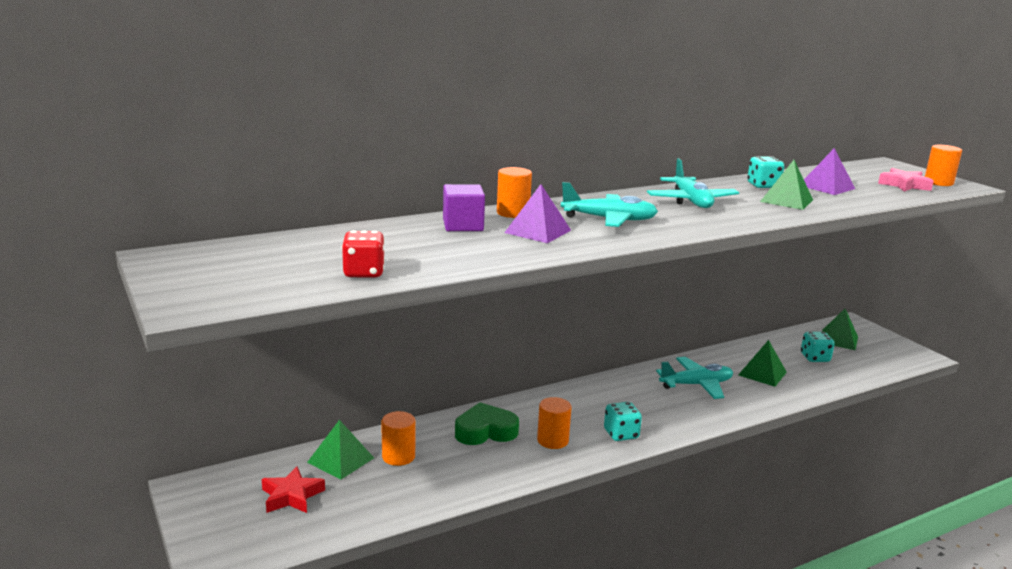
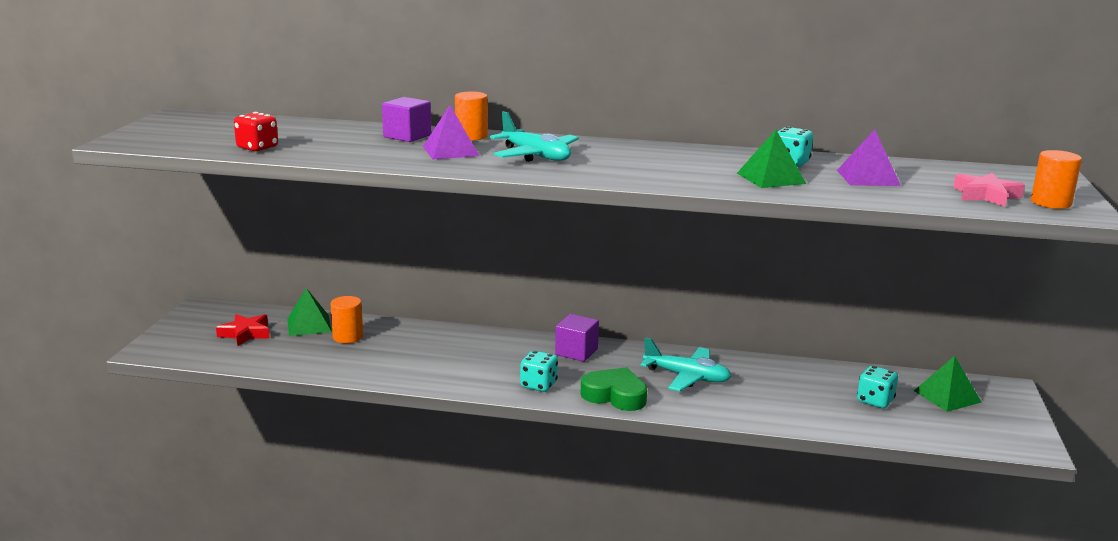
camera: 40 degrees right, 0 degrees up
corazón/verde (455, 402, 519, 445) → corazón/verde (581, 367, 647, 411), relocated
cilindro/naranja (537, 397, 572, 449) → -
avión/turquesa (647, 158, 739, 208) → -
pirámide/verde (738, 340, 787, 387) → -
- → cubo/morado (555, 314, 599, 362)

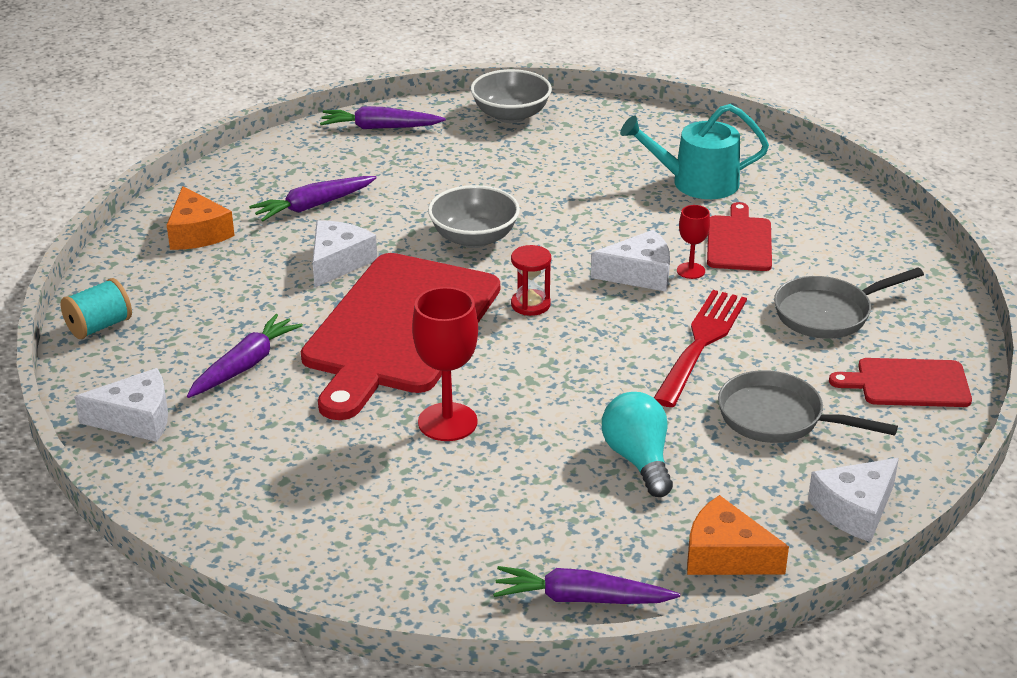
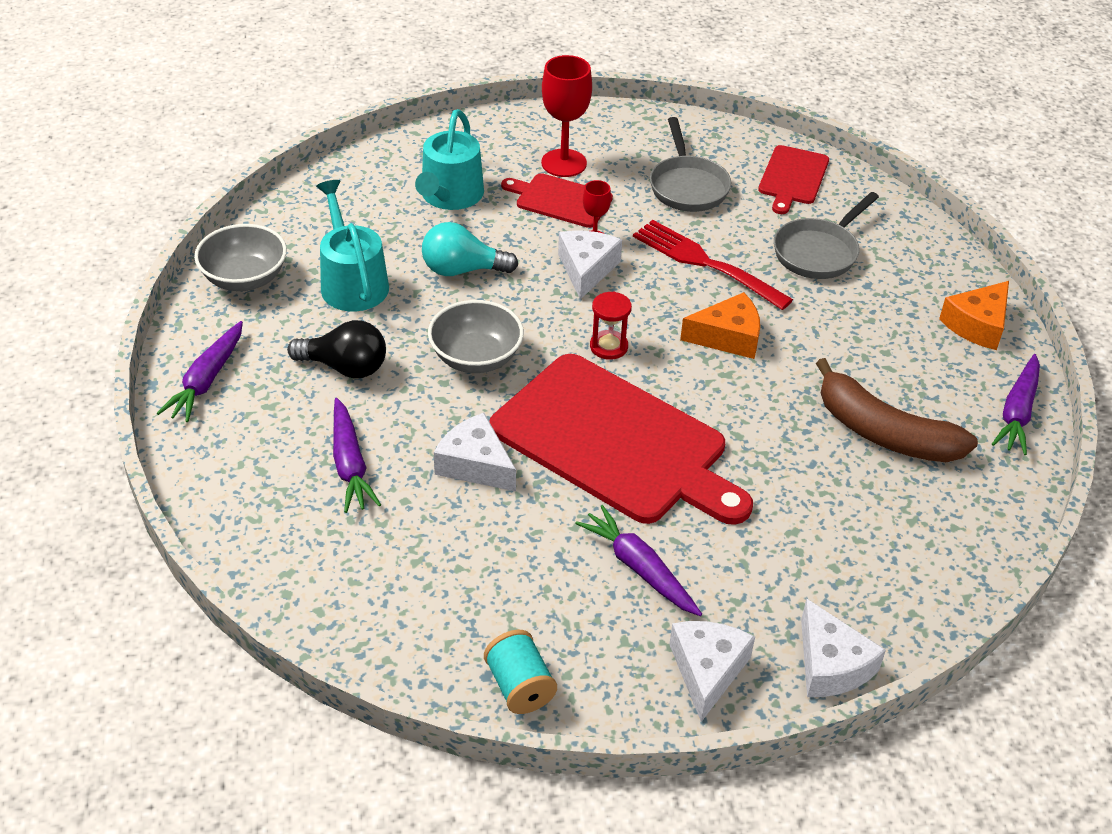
camera: 75 degrees left, 10 degrees up
queso/naranja (167, 186, 235, 250) → queso/naranja (680, 292, 760, 359), relocated
copa/rojo (412, 287, 478, 441) → copa/rojo (541, 55, 592, 177), relocated
bombilla/turquesa (602, 392, 673, 497) → bombilla/turquesa (422, 222, 518, 276), relocated
queso/blanco (808, 458, 899, 542) → queso/blanco (801, 599, 886, 697), relocated
- → bombilla/negro (287, 320, 386, 378)
- → regadera/turquesa (316, 180, 389, 311)
- → plátano/marrón (816, 358, 978, 462)

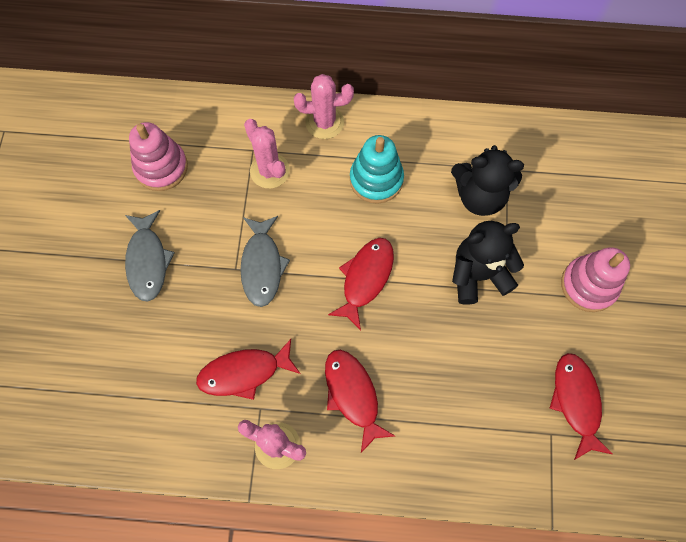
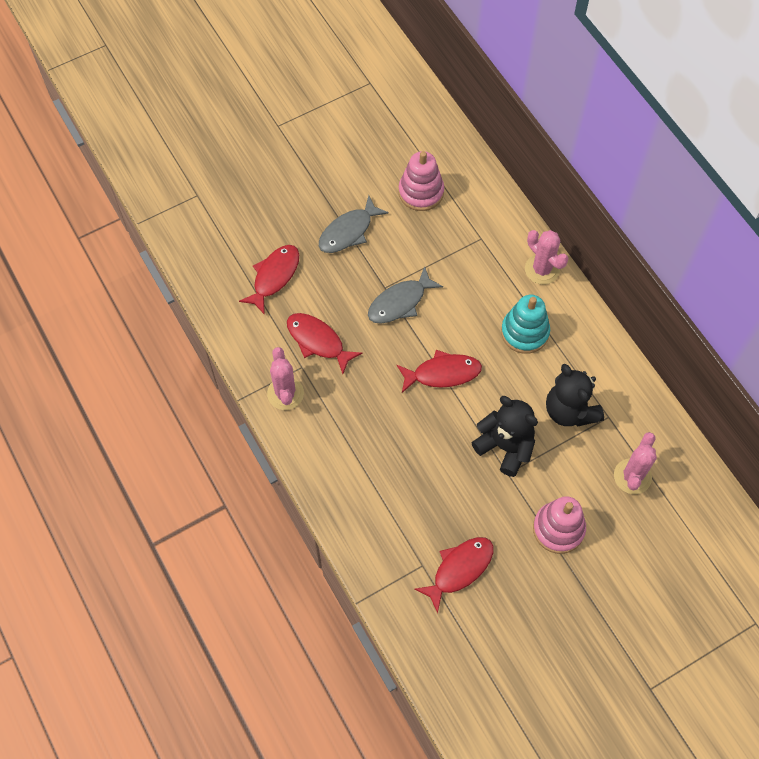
camera: 55 degrees right, 5 degrees down
cactus/rosa (244, 119, 290, 189) → cactus/rosa (614, 432, 657, 494), relocated
pez/rojo (325, 350, 395, 453) → pez/rojo (239, 245, 299, 315), relocated

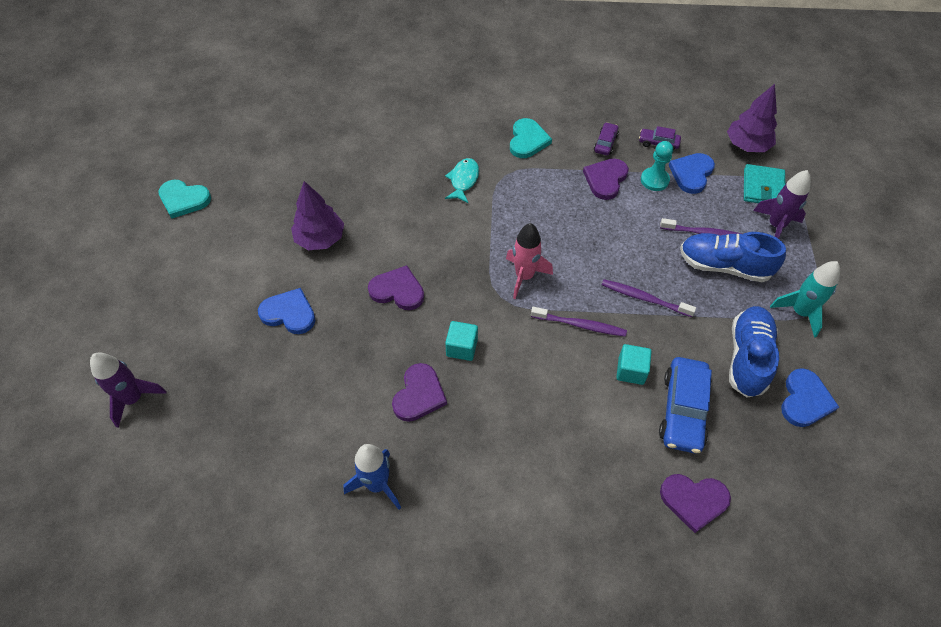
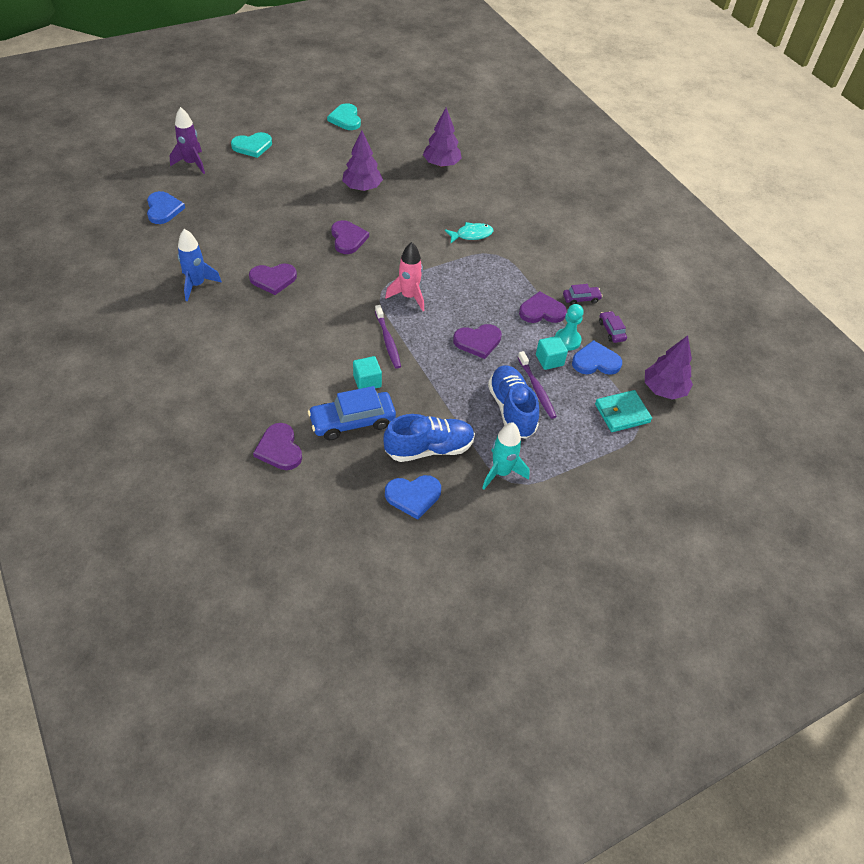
camera: 55 degrees right, 5 degrees down
corazón/azul (258, 288, 315, 334) → corazón/azul (147, 191, 185, 224), relocated
cubo/turquesa (445, 321, 478, 361) → cubo/turquesa (536, 336, 568, 370), relocated
corazón/turquesa (510, 118, 552, 158) → corazón/turquesa (231, 132, 272, 158), relocated
cepillo de dientes/morado (602, 279, 696, 317) → -
cohete/morado (753, 170, 811, 239) → -
- → árbol/morado (423, 108, 462, 167)
- → corazón/morado (453, 324, 502, 359)

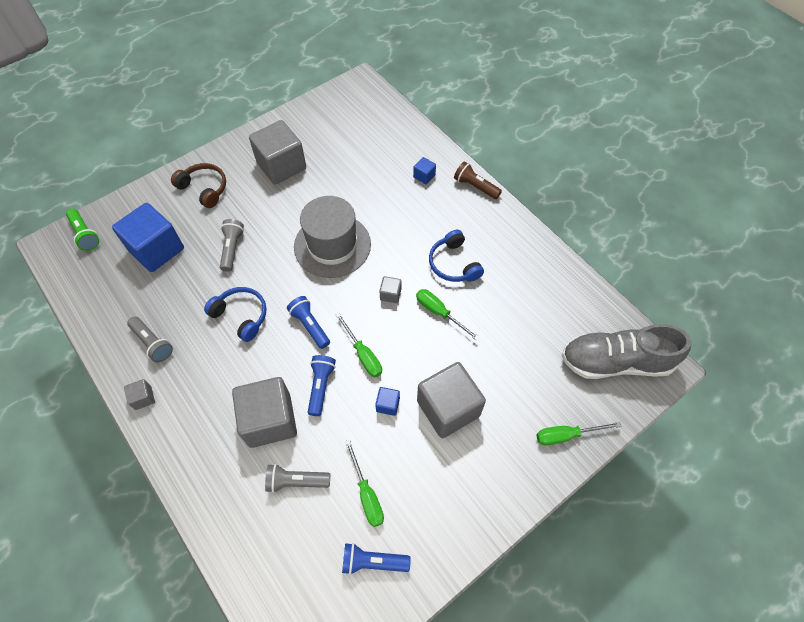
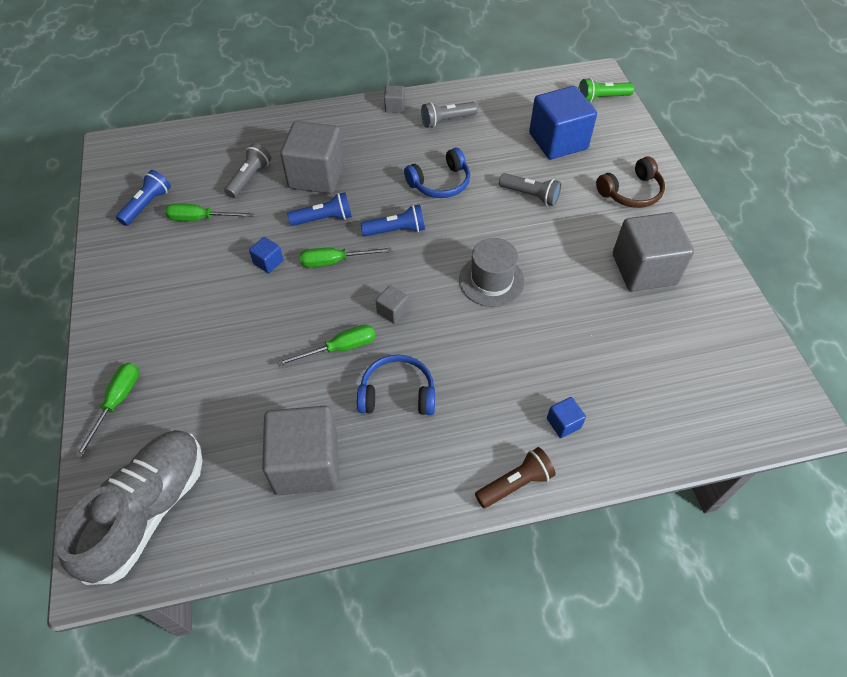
camera: 115 degrees right, 5 degrees down
sombrero/gris (294, 196, 371, 278) → sombrero/gris (459, 238, 525, 307), x0.66
lámpara de mano/azul (308, 355, 336, 416) → lámpara de mano/azul (287, 192, 352, 226), 45 degrees counterclockwise
cubo/gris (417, 362, 486, 438) → cubo/gris (262, 406, 339, 495), relocated

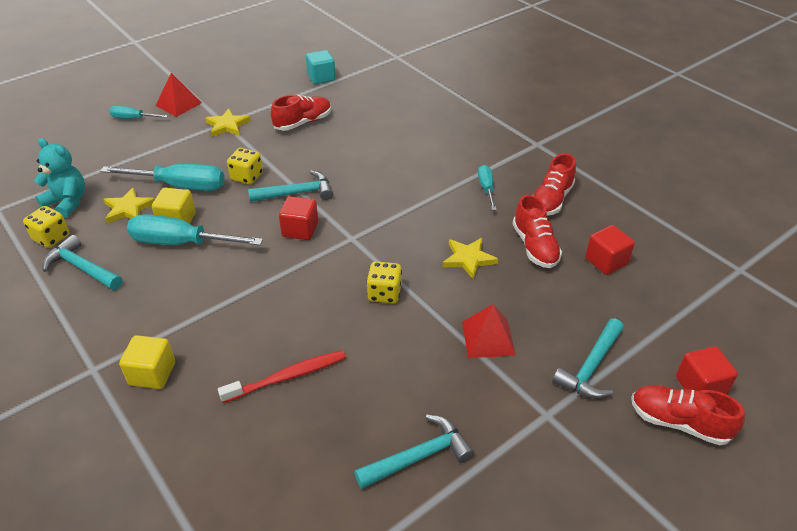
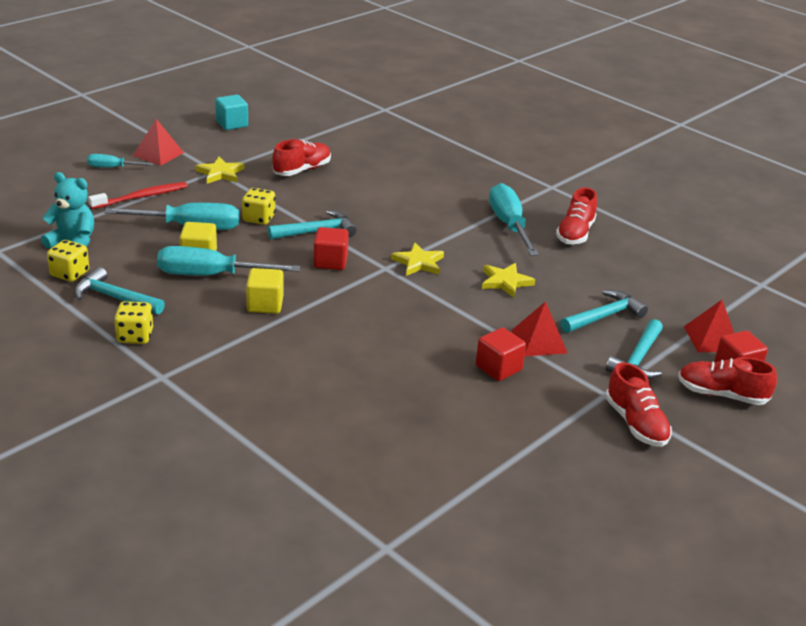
camera: 10 degrees left, 10 degrees down
estrella/amarillo (103, 187, 155, 223) → estrella/amarillo (391, 243, 444, 276), relocated
cubo/amarillo (119, 335, 175, 389) → cubo/amarillo (246, 268, 284, 314), relocated
cepillo de dientes/rojo (218, 350, 346, 403) → cepillo de dientes/rojo (88, 182, 188, 209), relocated
cubo/turquesa (306, 50, 336, 84) → cubo/turquesa (215, 95, 248, 130), relocated
martillo/turquesa (354, 415, 474, 489) → martillo/turquesa (560, 290, 648, 333), relocated
dado/amarillo (367, 261, 402, 304) → dado/amarillo (114, 301, 153, 344), relocated
destornillador/turquesa (478, 165, 497, 210) → destornillador/turquesa (489, 183, 539, 256), x1.86
zapato/rojo (512, 195, 562, 268) → zapato/rojo (605, 362, 672, 447), relocated
cubo/rojo (585, 225, 635, 275) → cubo/rojo (476, 327, 526, 381), relocated
- → pirámide/rojo (684, 300, 734, 352)

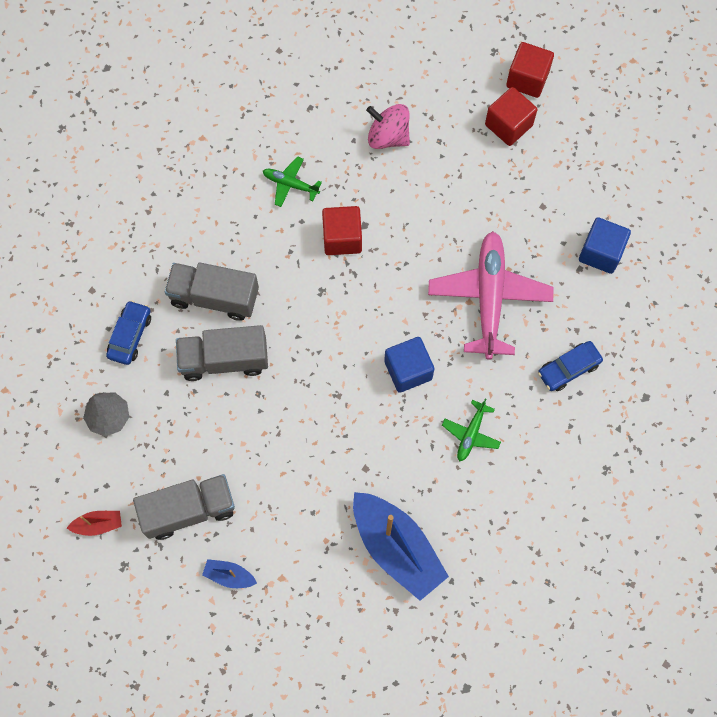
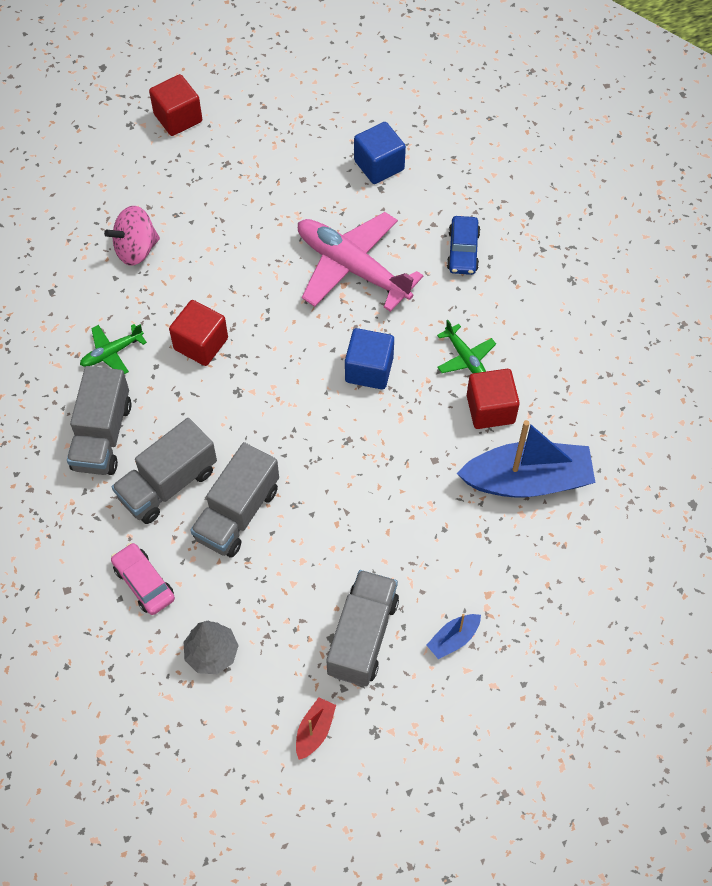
camera: 55 degrees left, 10 degrees down
coche/azul (106, 300, 151, 365) → coche/rosa (111, 543, 175, 615)
cubo/rojo (485, 87, 537, 146) → cubo/rojo (467, 369, 520, 429), relocated
- → camión/gris (67, 366, 131, 475)

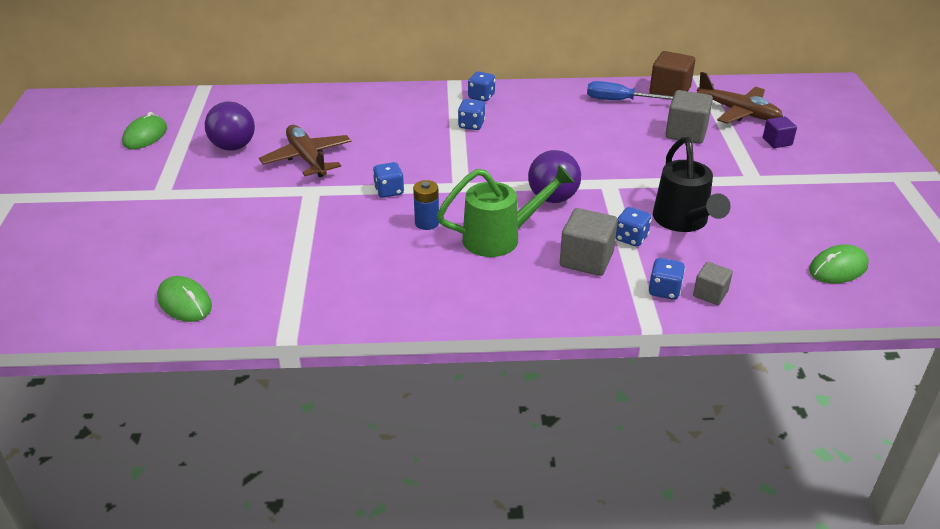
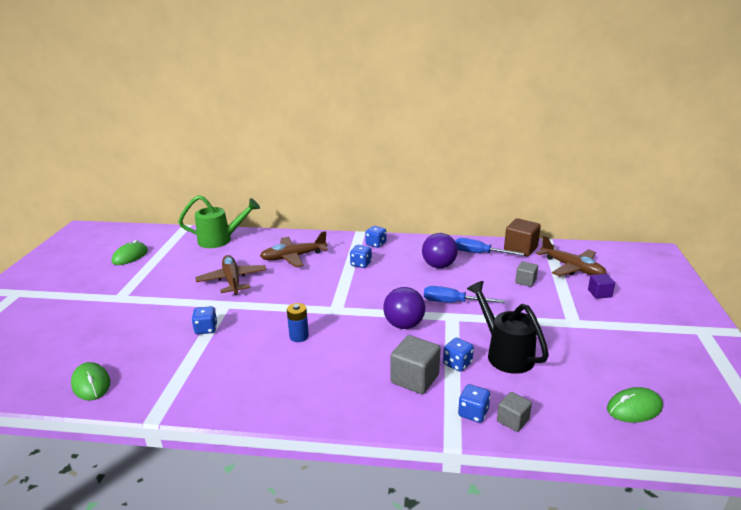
camera: 10 degrees right, 10 degrees down
pelota/morado (205, 102, 255, 151) → pelota/morado (422, 233, 458, 268), relocated
dado/azul (373, 162, 404, 198) → dado/azul (191, 306, 217, 334), relocated
regadera/verde (437, 164, 575, 257) → regadera/verde (178, 195, 260, 248), relocated
regadera/negro (653, 137, 730, 232) → regadera/negro (467, 281, 549, 374), 150 degrees clockwise
cubo/gris (666, 90, 713, 144) → cubo/gris (515, 262, 538, 287), x0.59
- → avión/marrón (260, 231, 328, 267)
- → destornillador/azul (424, 286, 505, 303)

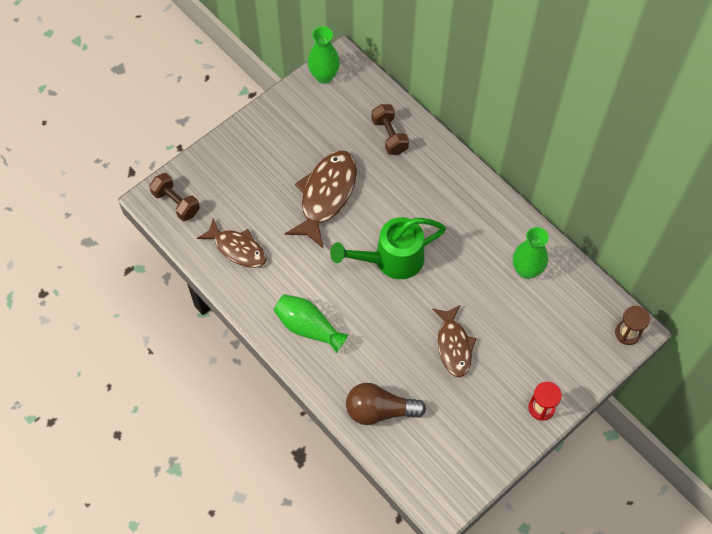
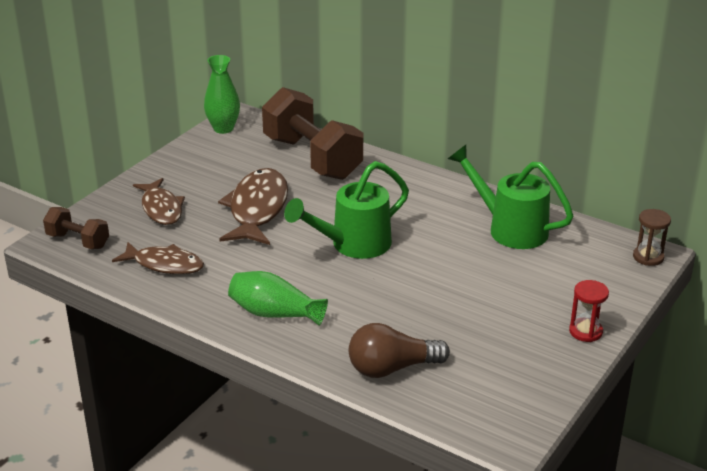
camera: 15 degrees left, 30 degrees down
mancuerna/marrón (371, 104, 409, 155) → mancuerna/marrón (262, 87, 363, 180), x2.01
pez/marrón (432, 305, 477, 377) → pez/marrón (133, 178, 185, 225), relocated
florero/verde (513, 227, 549, 279) → regadera/verde (448, 145, 573, 249)

